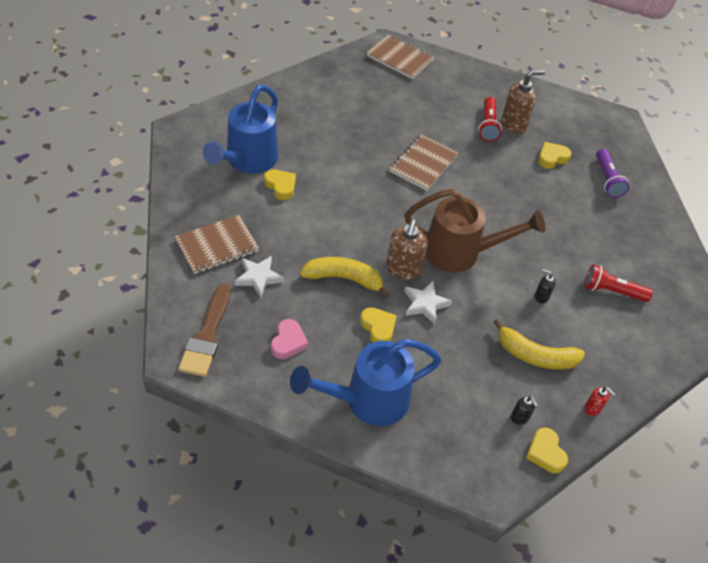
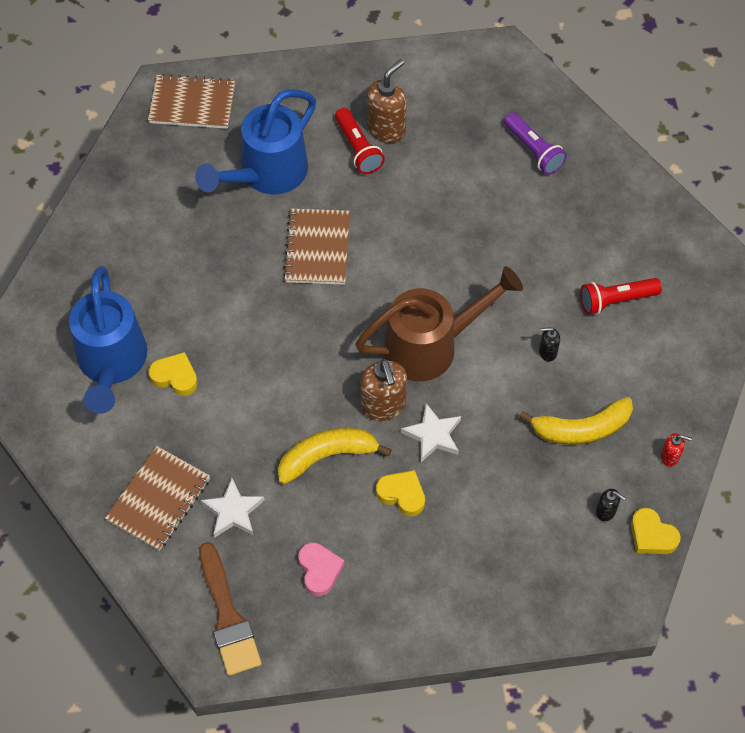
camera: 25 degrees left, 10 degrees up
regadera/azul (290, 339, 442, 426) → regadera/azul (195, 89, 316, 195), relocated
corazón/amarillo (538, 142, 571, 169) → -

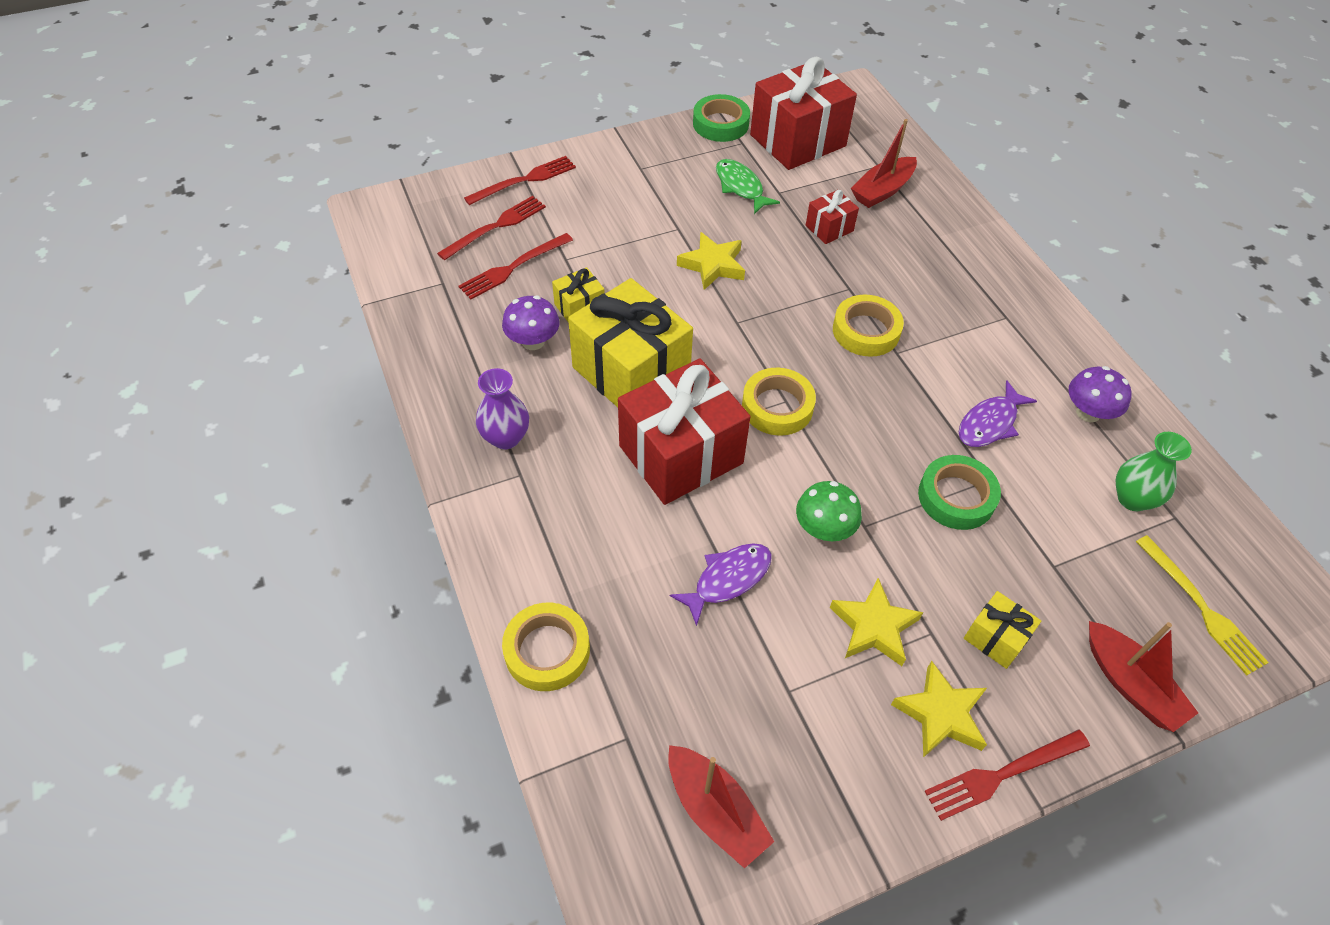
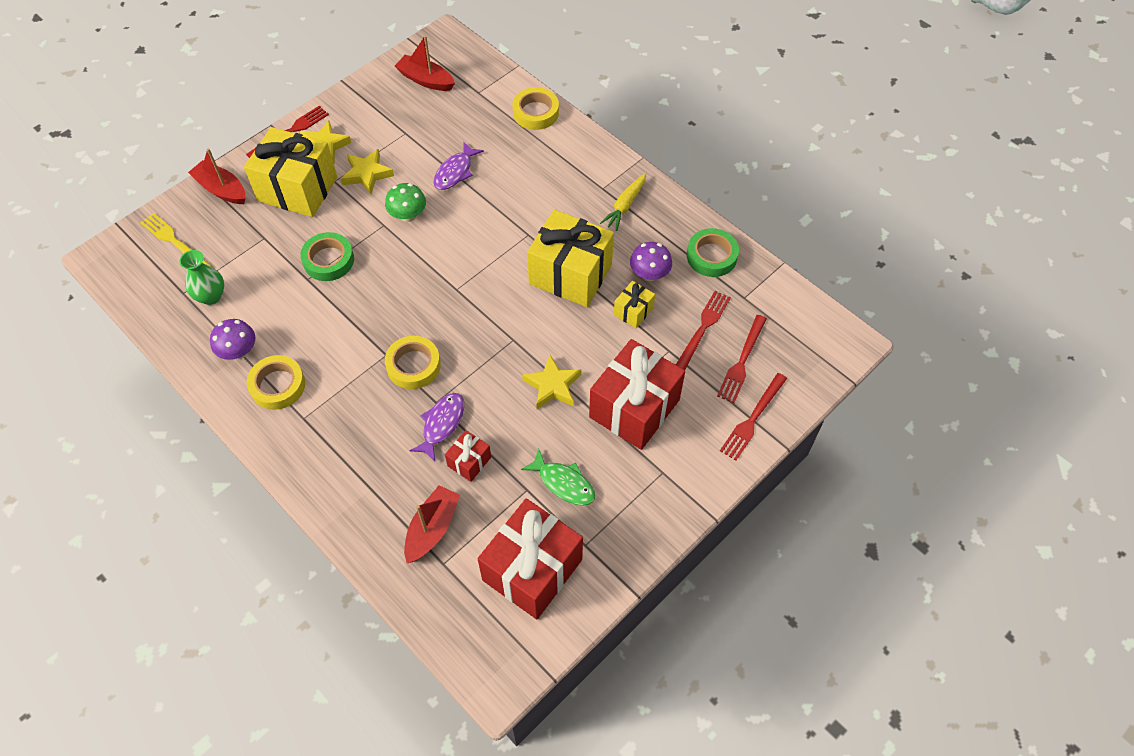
camera: 160 degrees right, 5 degrees up
florero/morado (476, 368, 529, 449) → zanahoria/amarillo (600, 173, 646, 231)
regalo/rojo (618, 359, 751, 505) → regalo/rojo (589, 339, 685, 450), relocated
cinta adhesiva/verde (693, 94, 750, 142) → cinta adhesiva/verde (687, 228, 739, 277), relocated
cinta adhesiva/amarillo (742, 368, 816, 436) → cinta adhesiva/amarillo (247, 355, 305, 410), relocated
pez/morado (959, 381, 1037, 447) → pez/morado (409, 393, 464, 461), relocated
regalo/amarillo (964, 591, 1041, 669) → regalo/amarillo (244, 127, 337, 217), x2.17

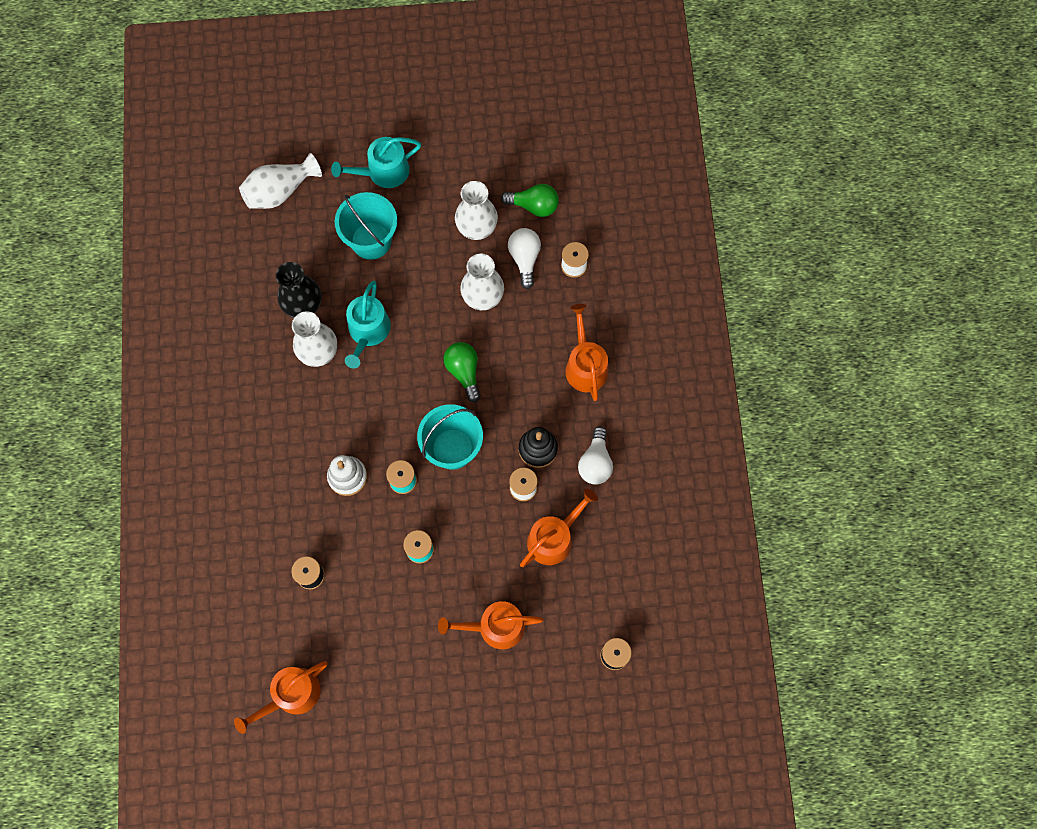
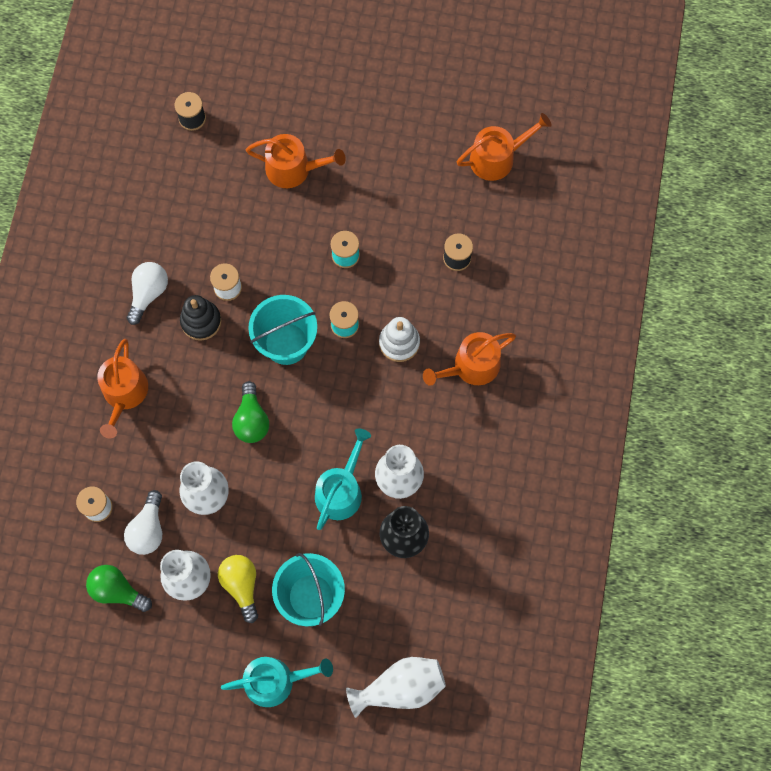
camera: 165 degrees left, 0 degrees up
regadera/naranja (520, 489, 598, 567) → regadera/naranja (423, 332, 516, 386), relocated
- → bombilla/amarillo (218, 555, 258, 623)

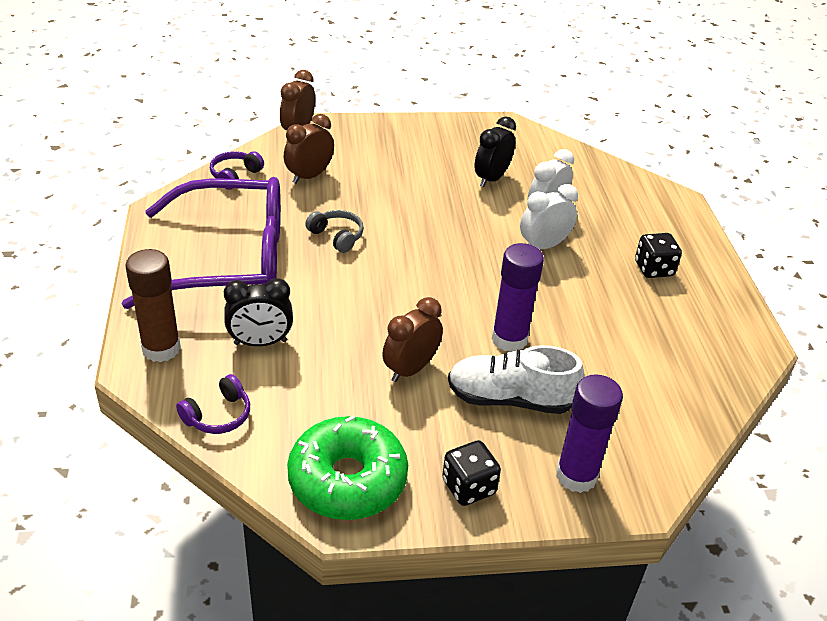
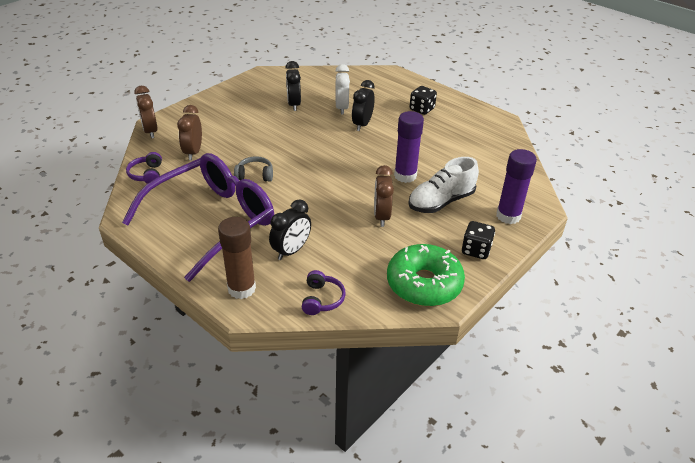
camera: 40 degrees left, 0 degrees up
despertador/blanco (520, 184, 578, 249) → despertador/negro (352, 80, 375, 131)

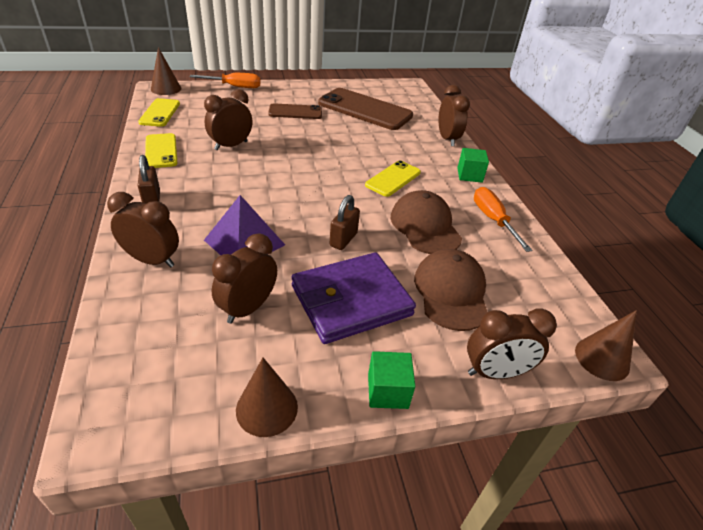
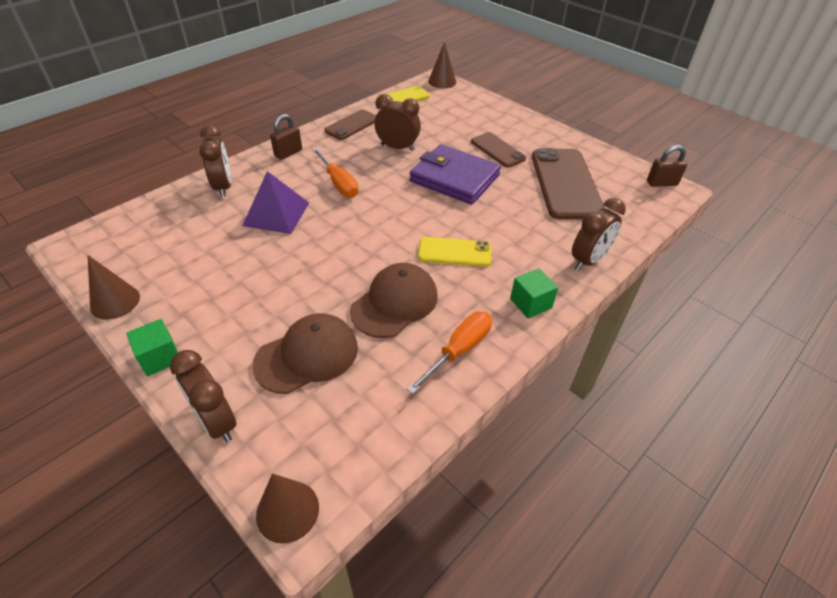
camera: 60 degrees right, 5 degrees up
móvil/amarillo (145, 133, 178, 168) → móvil/marrón (324, 109, 376, 140)
destornillador/naranja (190, 73, 261, 88) → destornillador/naranja (312, 148, 359, 198), relocated
despertador/marrón (212, 233, 277, 324) → -
cartera/morado (292, 252, 416, 344) → cartera/morado (410, 144, 501, 205), relocated
candado/marrón (329, 195, 360, 250) → candado/marrón (647, 145, 687, 187), relocated

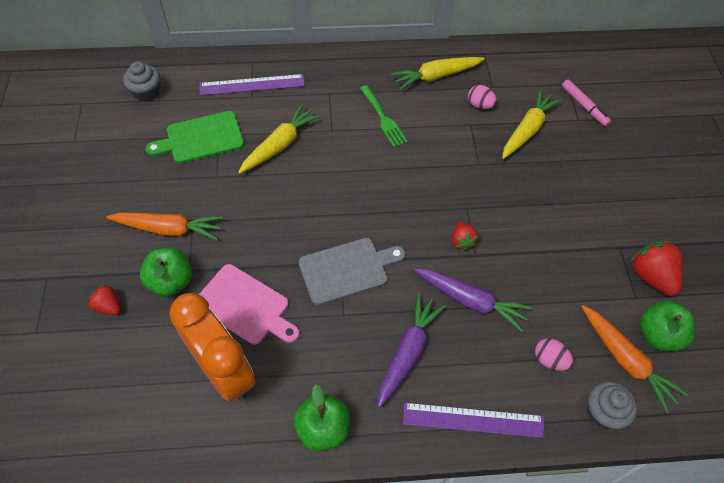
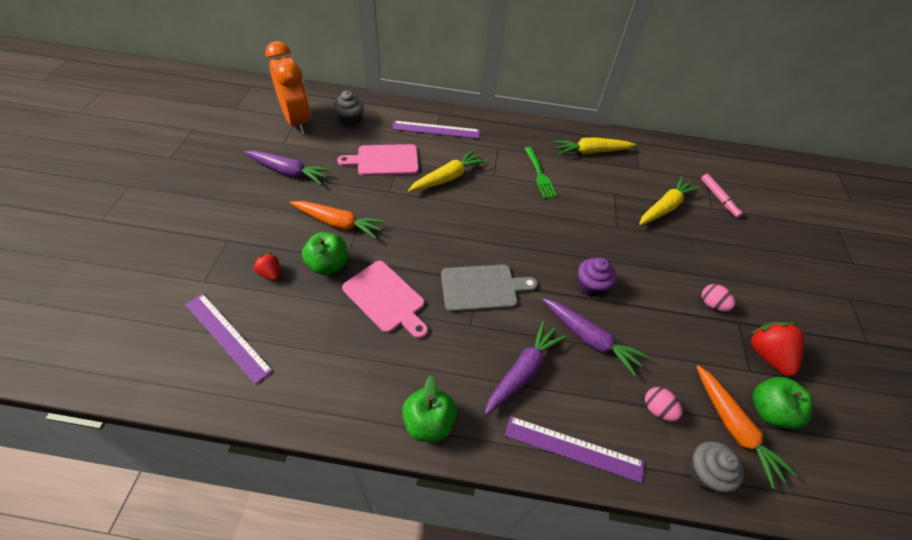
camera: 10 degrees right, 5 degrees down
tabla de cortar/verde (146, 111, 244, 163) → tabla de cortar/rosa (337, 144, 419, 176)
despertador/naranja (170, 293, 255, 402) → despertador/naranja (265, 41, 311, 134), relocated
fresa/rojo (452, 222, 478, 251) → magdalena/morado (578, 258, 616, 297)
huevo/rosa (468, 85, 497, 109) → huevo/rosa (702, 284, 736, 312), relocated
- → regla/morado (186, 293, 273, 384)
- → zanahoria/morado (244, 150, 332, 185)

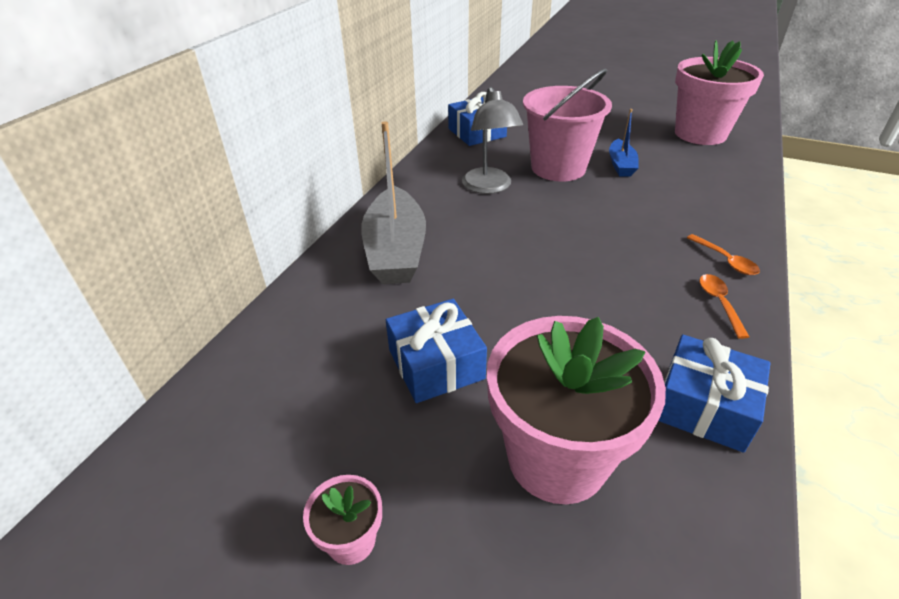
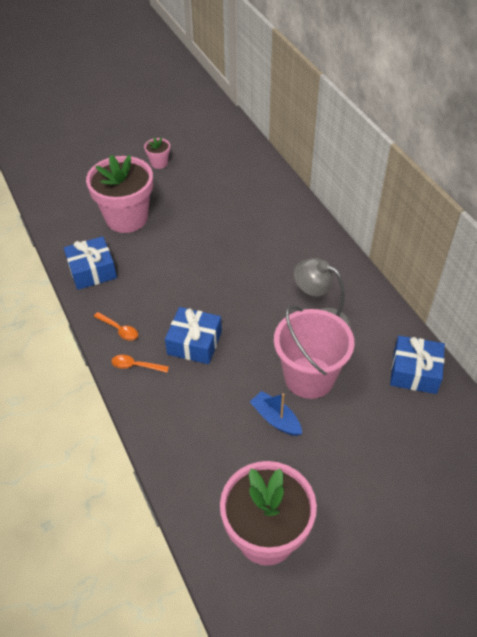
camera: 130 degrees right, 10 degrees up
barco/gris (361, 121, 426, 284) → -
regalo/azul (386, 299, 487, 403) → regalo/azul (165, 307, 222, 364), relocated

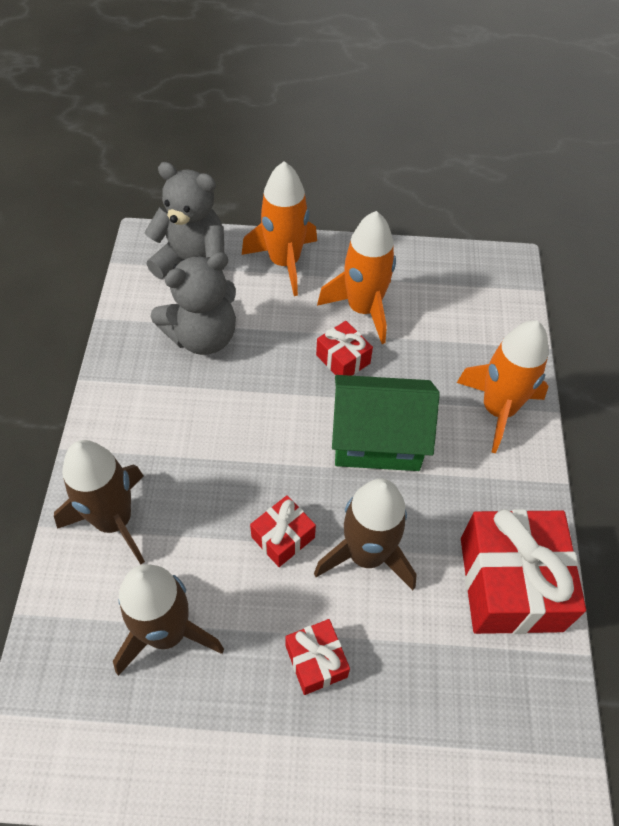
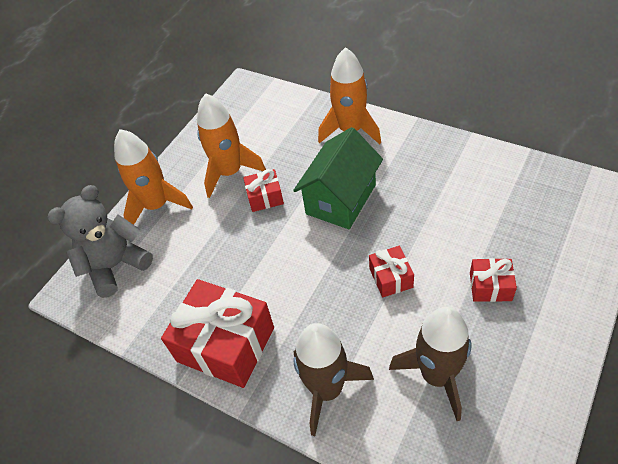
camera: 55 degrees left, 5 degrees down
osito/gris (150, 252, 236, 355) → -
cohete/marrón (314, 479, 417, 590) → -
regalo/rojo (461, 509, 586, 634) → regalo/rojo (161, 279, 274, 388), relocated

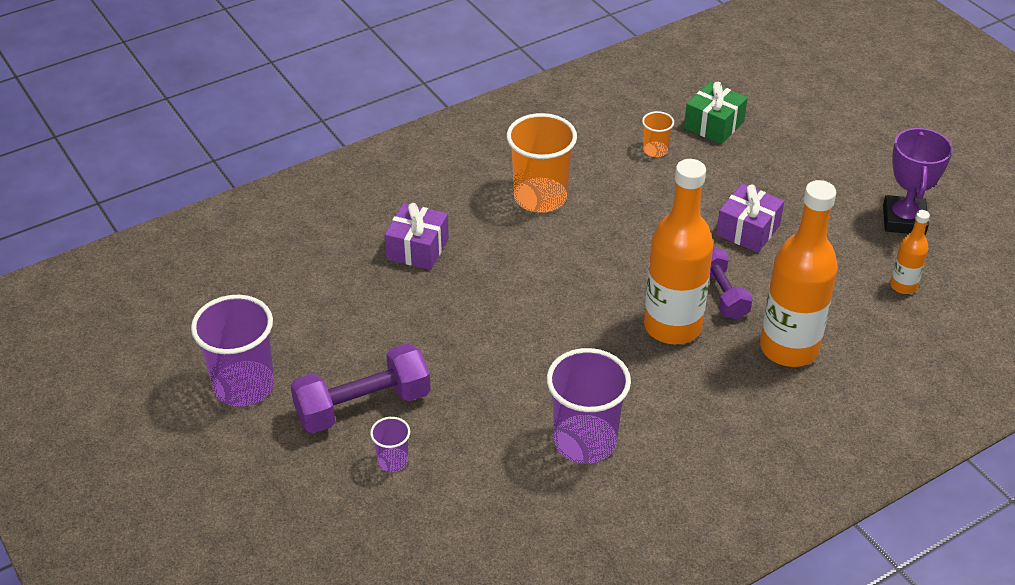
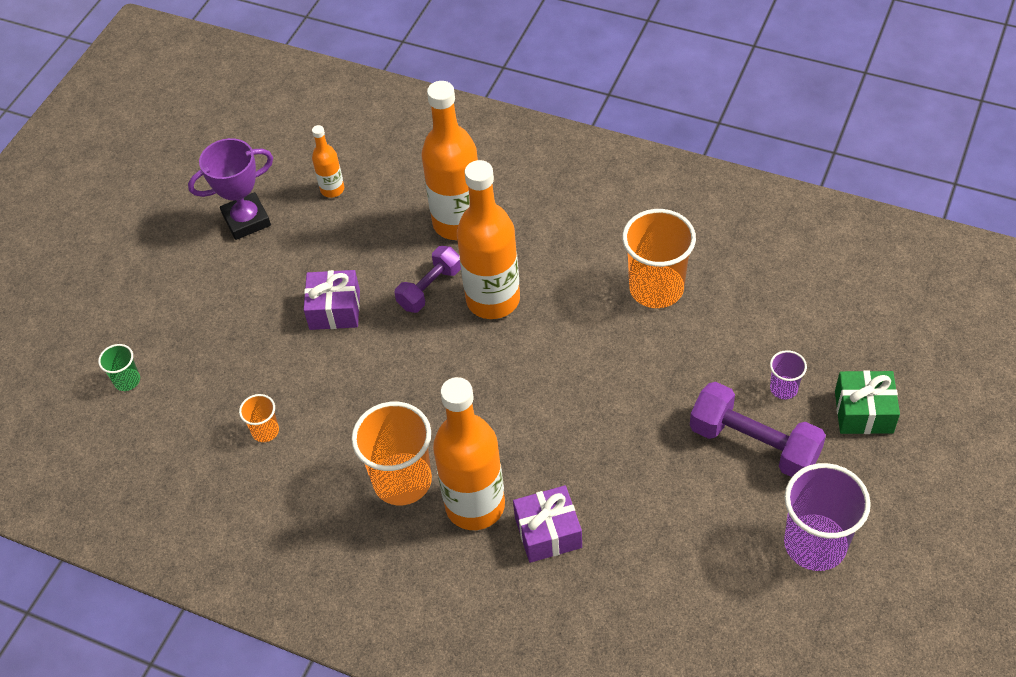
camera: 120 degrees left, 10 degrees up
vaso/morado (547, 348, 631, 464) → vaso/naranja (622, 209, 696, 308)
regalo/verde (684, 82, 748, 144) → regalo/verde (835, 370, 900, 434), relocated
- → vaso/verde (98, 344, 140, 391)
- → botella/naranja (433, 377, 505, 530)

